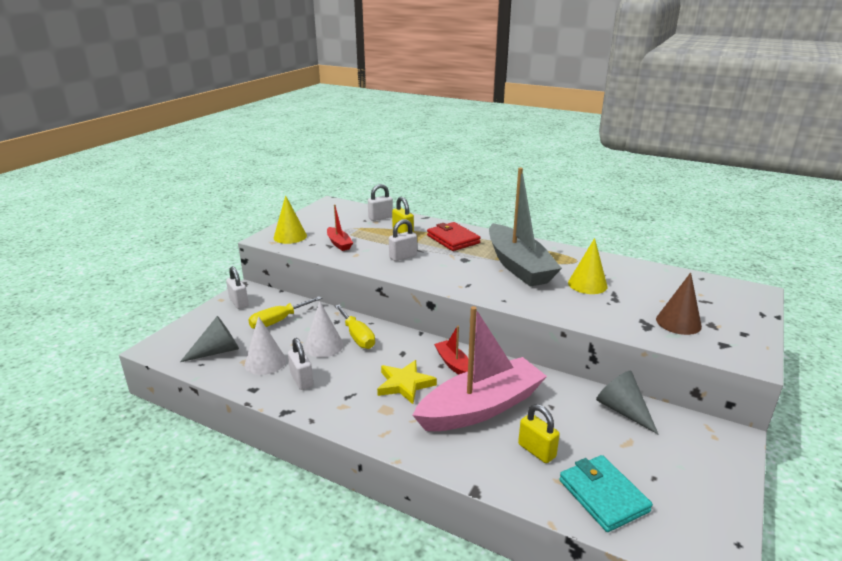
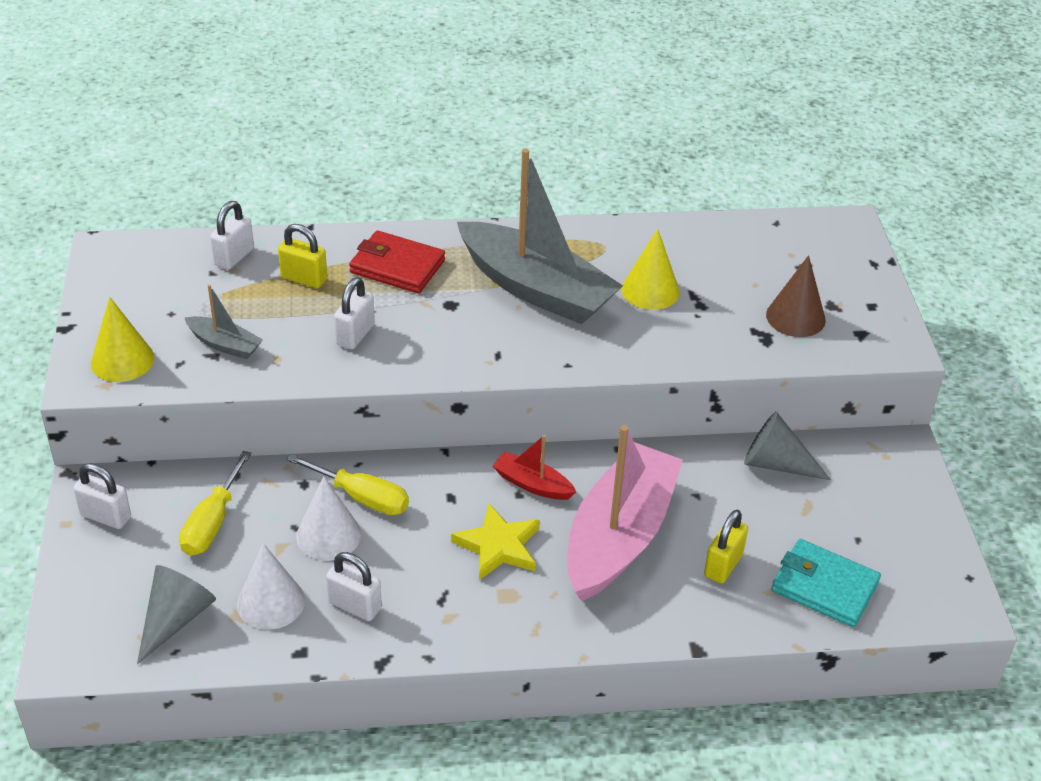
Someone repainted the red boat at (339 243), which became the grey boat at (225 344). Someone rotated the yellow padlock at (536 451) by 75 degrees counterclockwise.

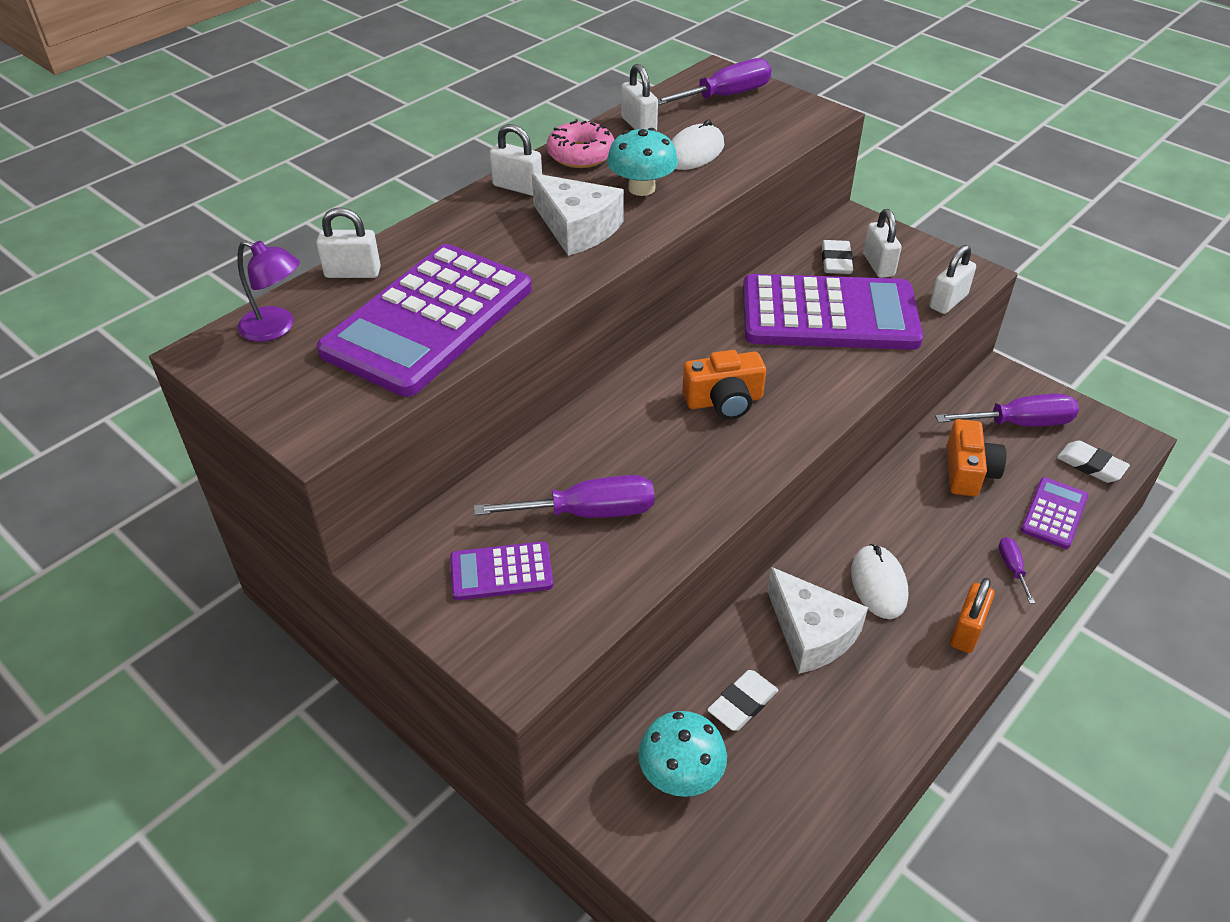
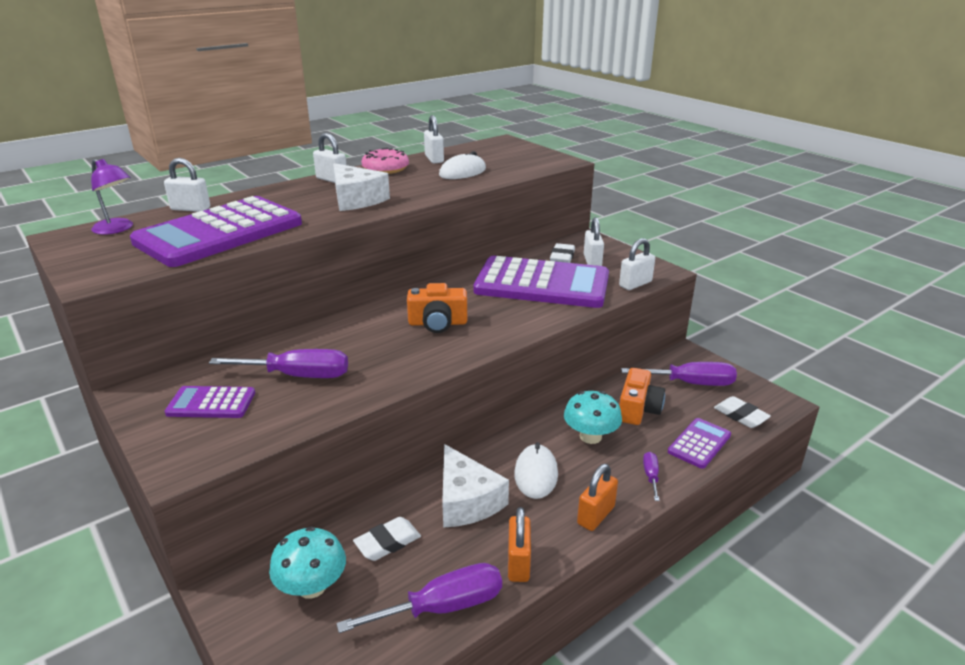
Someone carried the turquoise mushroom from (641 188) to (590 436). Someone carried the purple screwdriver from (725 96) to (443 607). Someone put down the orange padlock at (518 563).

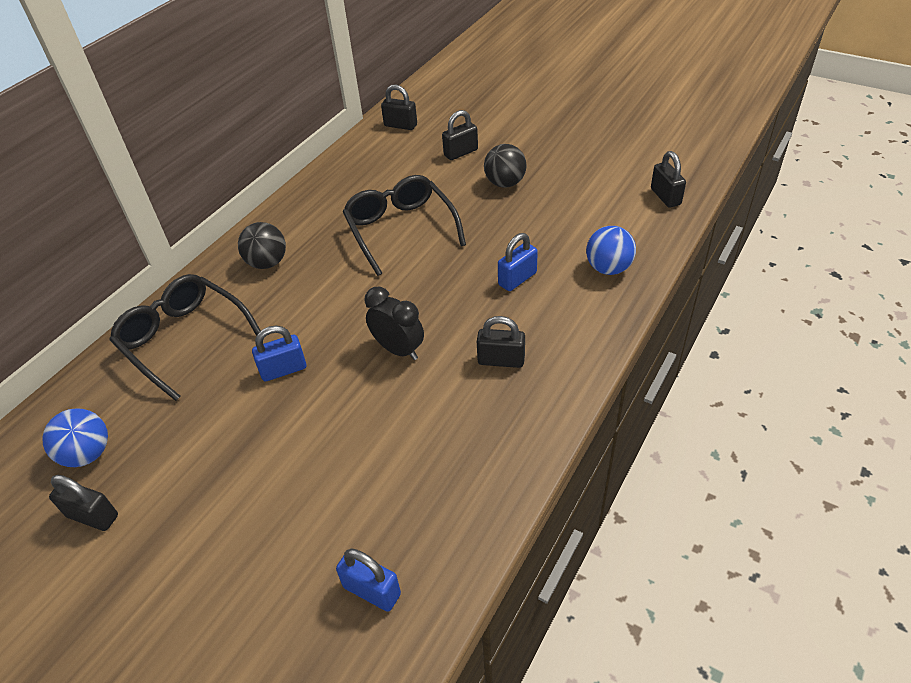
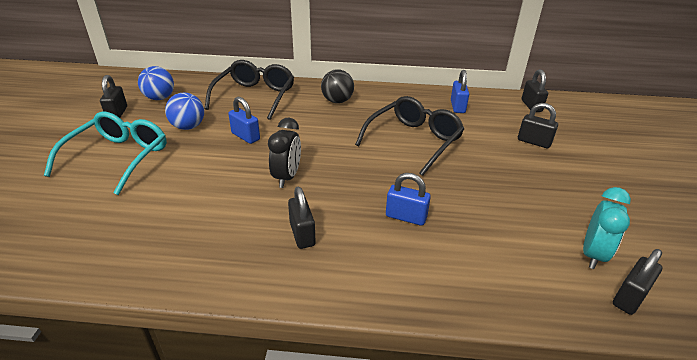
Someone carried the blue padlock from (372 590) to (457 107). Someone took away the black ball at (505 183). Someone carried the blue ball from (608 268) to (188 127). Someone put down the turquoise glasses at (118 158). Someone put down the turquoise clock at (592 254).

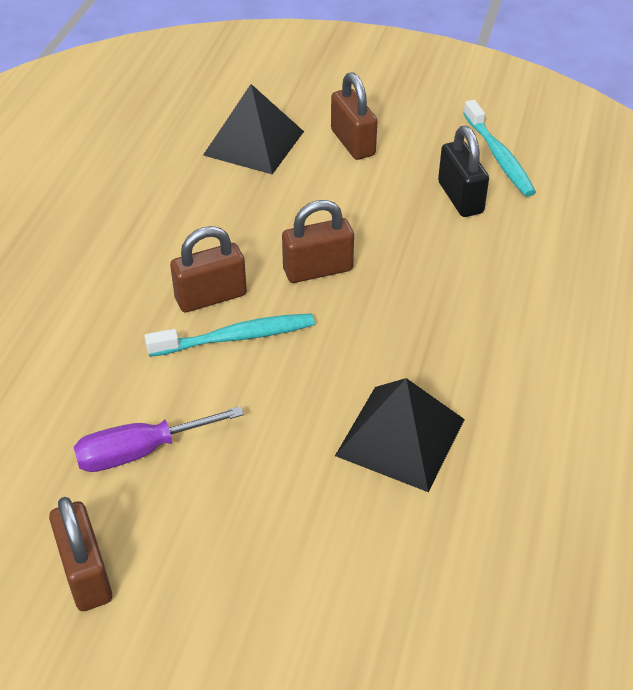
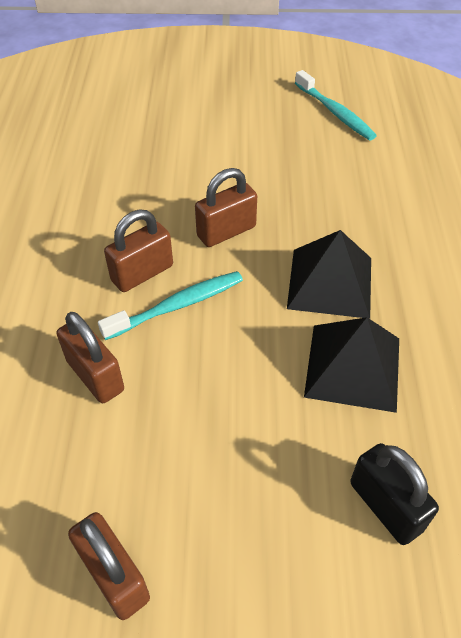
Someone took away the purple screwdriver at (140 451). Someone carried the black pyramid from (253 143) to (330 282). Someone carried the brown padlock from (353 142) to (95 375). Someone carried the black padlock from (460 198) to (385 506).

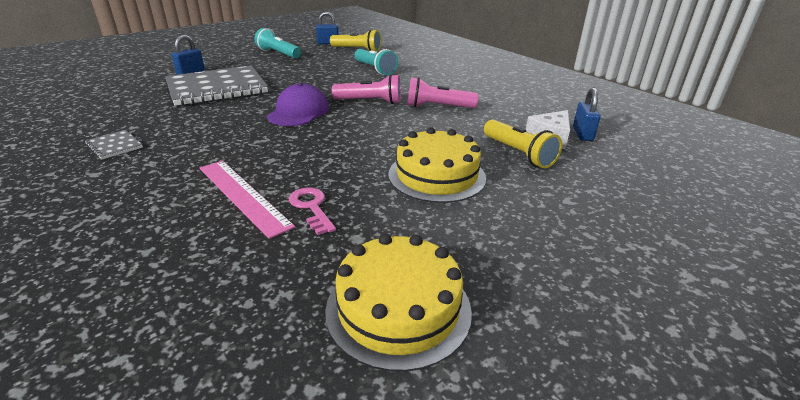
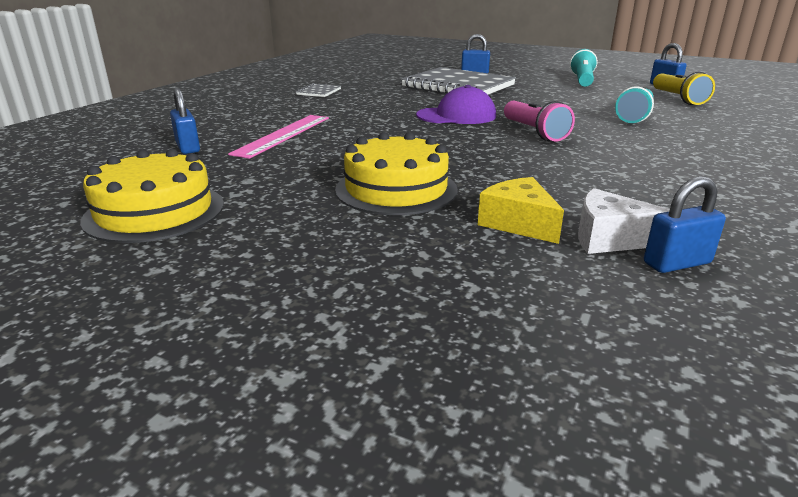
Someone took away the pink key at (311 207). Someone took away the pink flashlight at (437 107). Someone swapped the yellow flashlight at (519 153) for the yellow cheese at (518 223). Someone put down the blue padlock at (188 148).

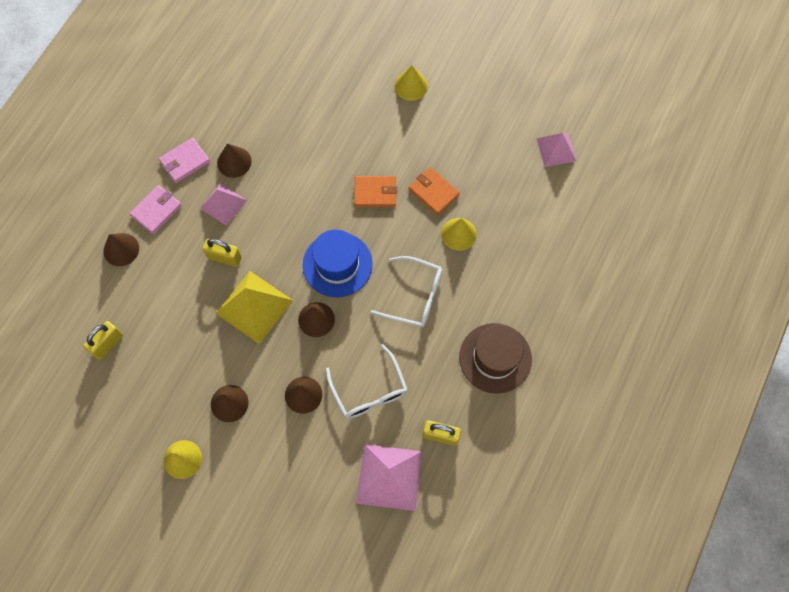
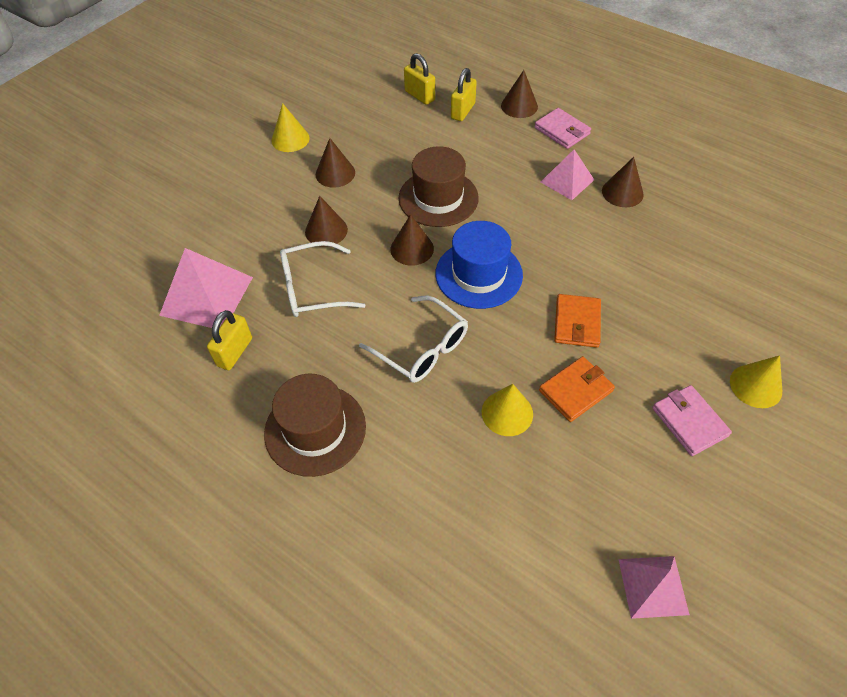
Someone carried the pink wallet from (185 162) to (689 422). Someone carried the yellow padlock from (224 258) to (463 111). Someone swapped the yellow pyramid at (254 306) for the brown hat at (438 198). Someone rotated the white glasses at (415 296) by 75 degrees counterclockwise.

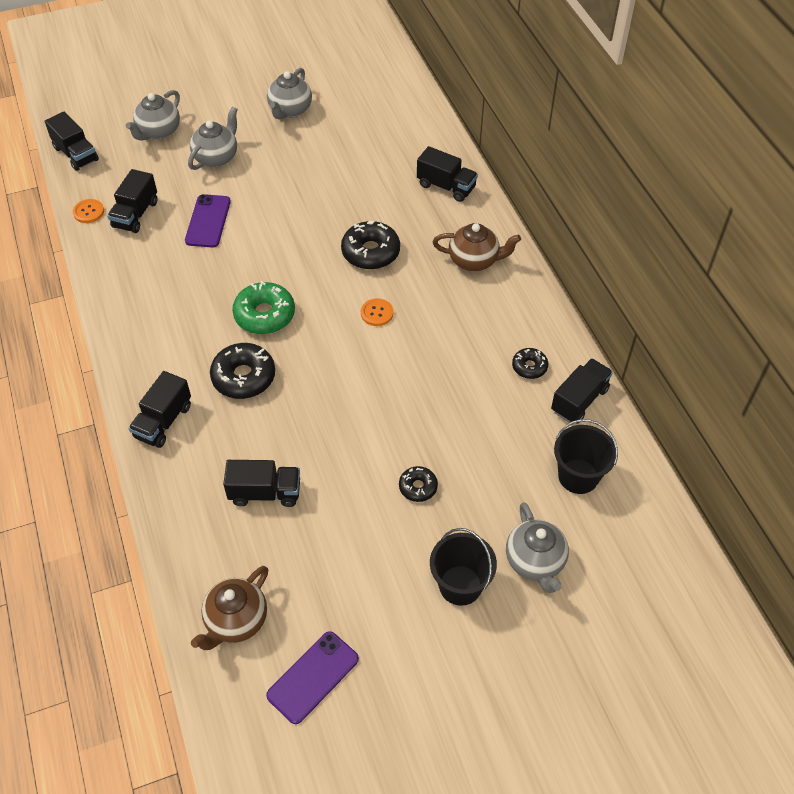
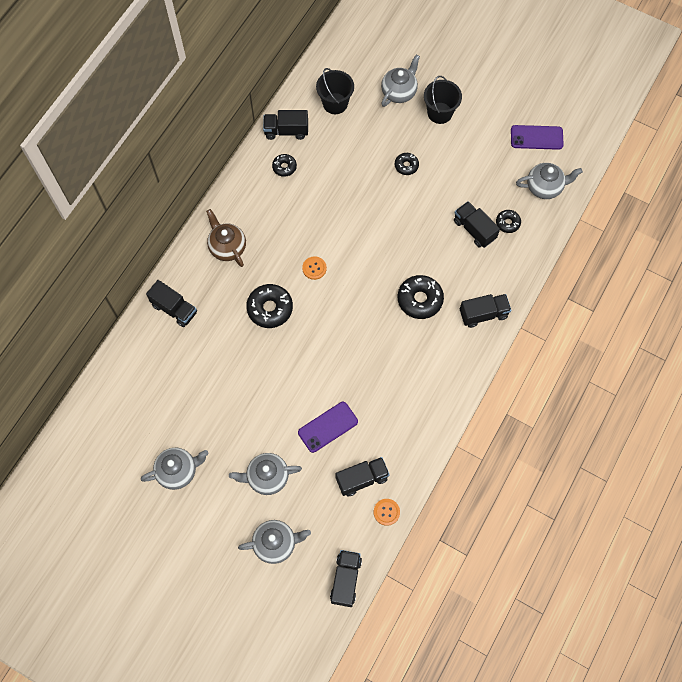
Someone repainted the brown teapot at (236 621), which became the grey teapot at (544 187). Someone took away the green donut at (264 315). Someone rotated the black truck at (446 186) by 135 degrees clockwise. Someone put down the black donut at (507 223).

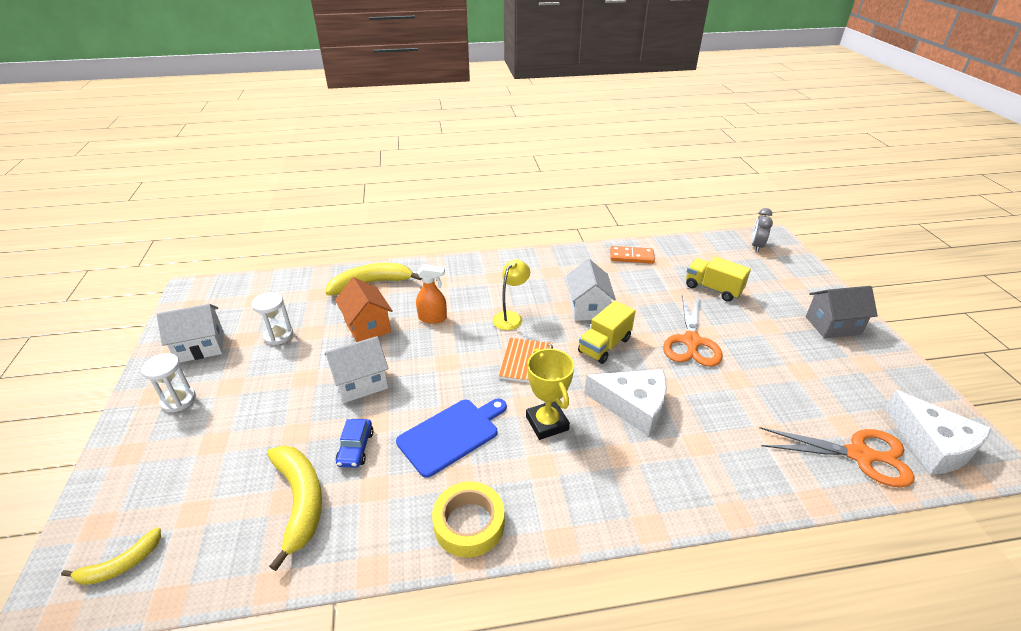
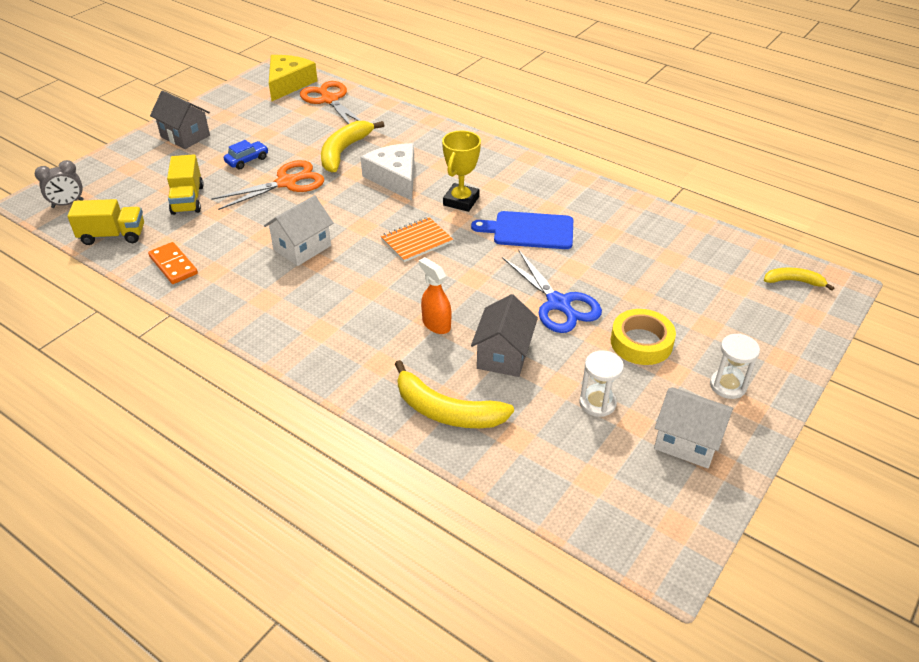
Someone carried the yellow banana from (300 501) to (344 151). Someone swapped the white house at (361 383) for the blue scissors at (558 303). Someone repainted the orange house at (367 326), which became the grey house at (503 355). Someone carried the blue car from (356 448) to (247 160). Someone carried the yellow tape from (469 524) to (641 342). Someone took away the yellow lamp at (511 317). Someone carried the yellow truck from (604 345) to (113 235). Someone repainted the white cheese at (932 444), which became the yellow cheese at (288 84).

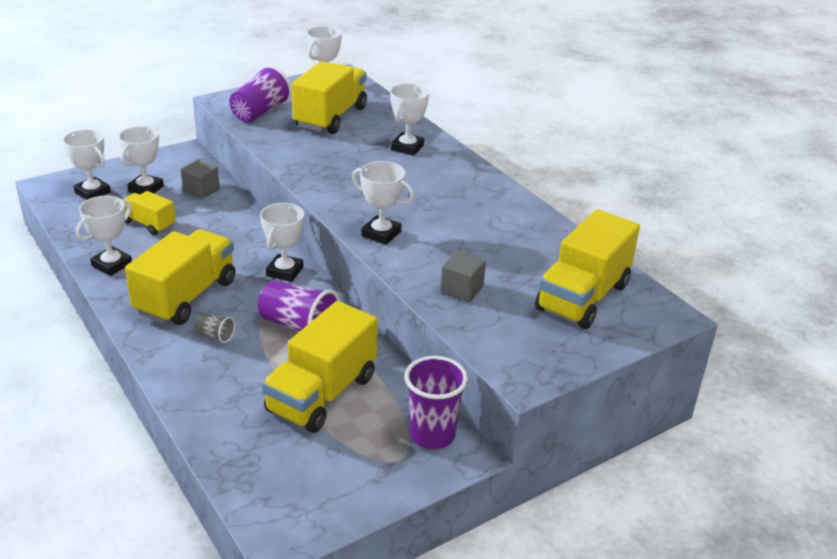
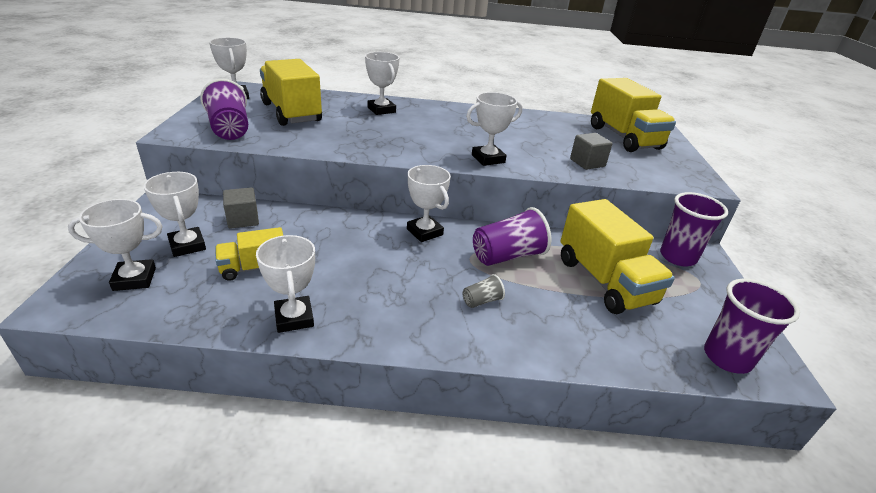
Someone took away the yellow truck at (186 297). Someone put down the purple cup at (727 357).

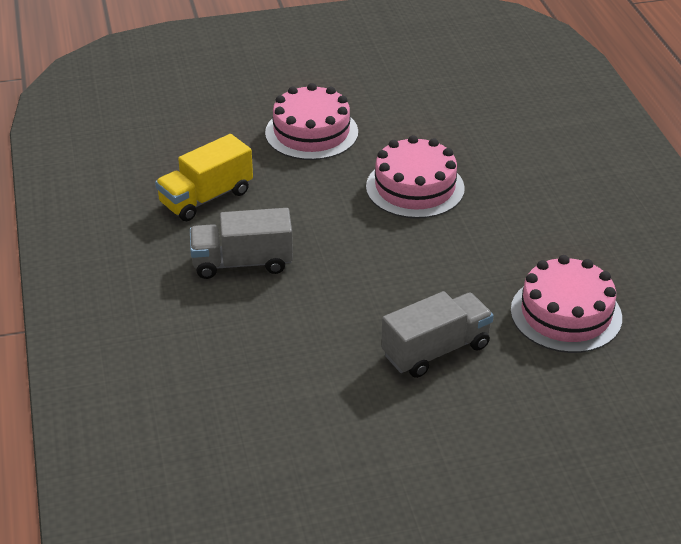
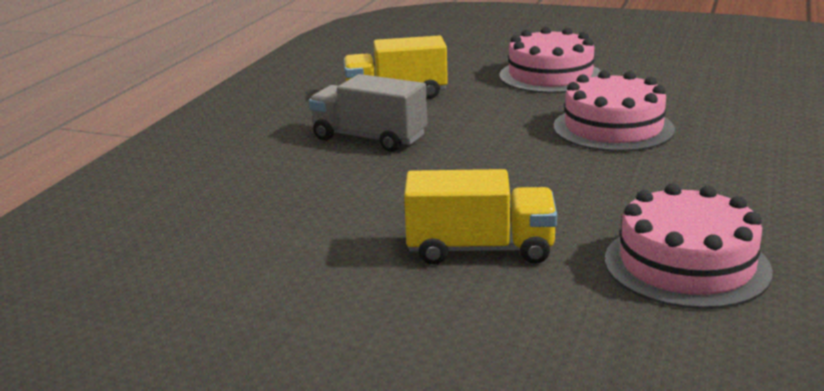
Someone repainted the grey truck at (436 350), which became the yellow truck at (480 249).

